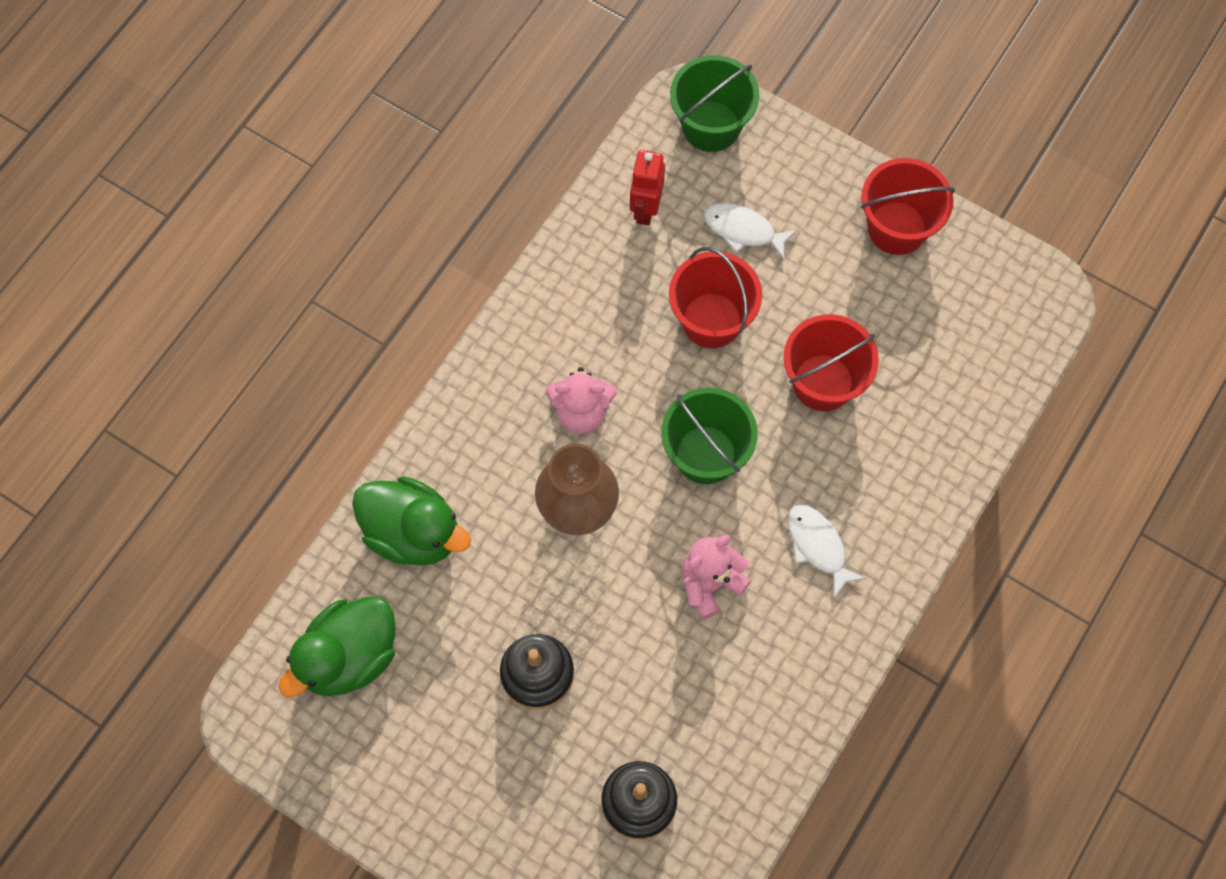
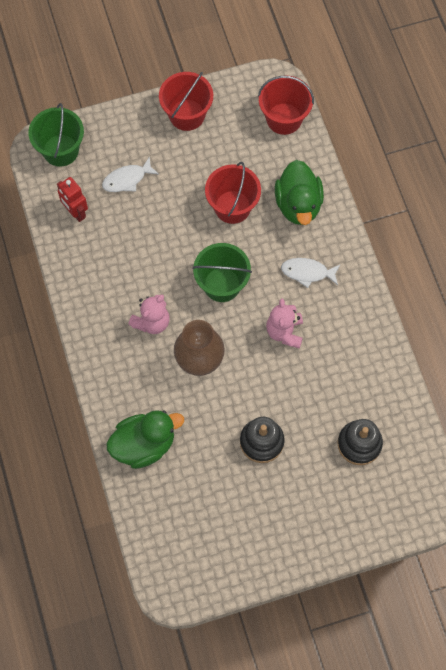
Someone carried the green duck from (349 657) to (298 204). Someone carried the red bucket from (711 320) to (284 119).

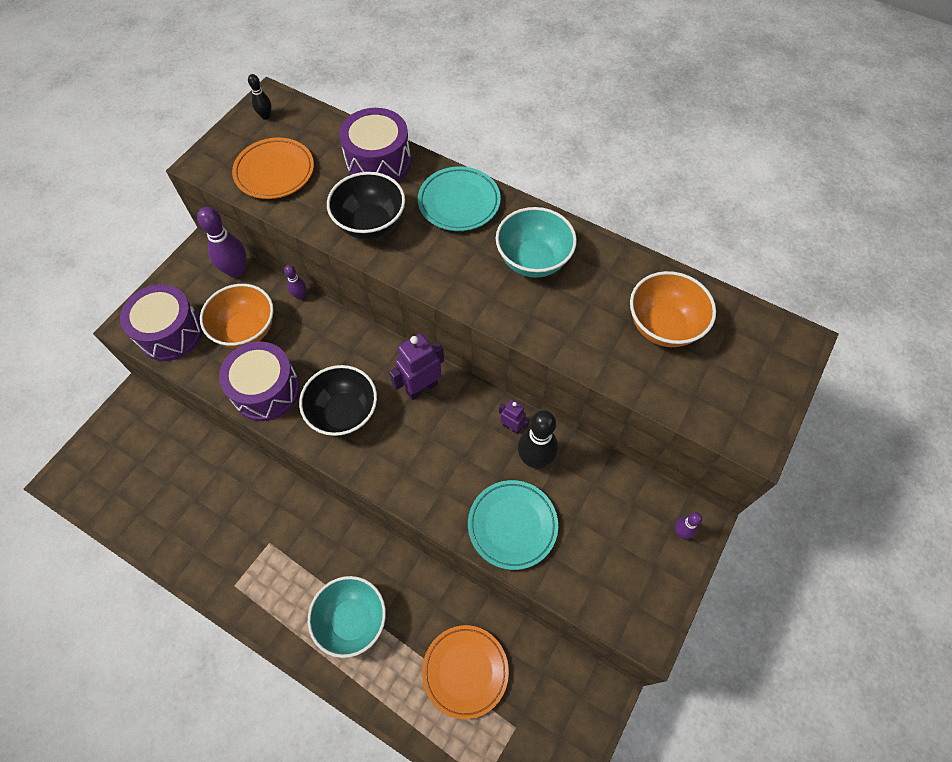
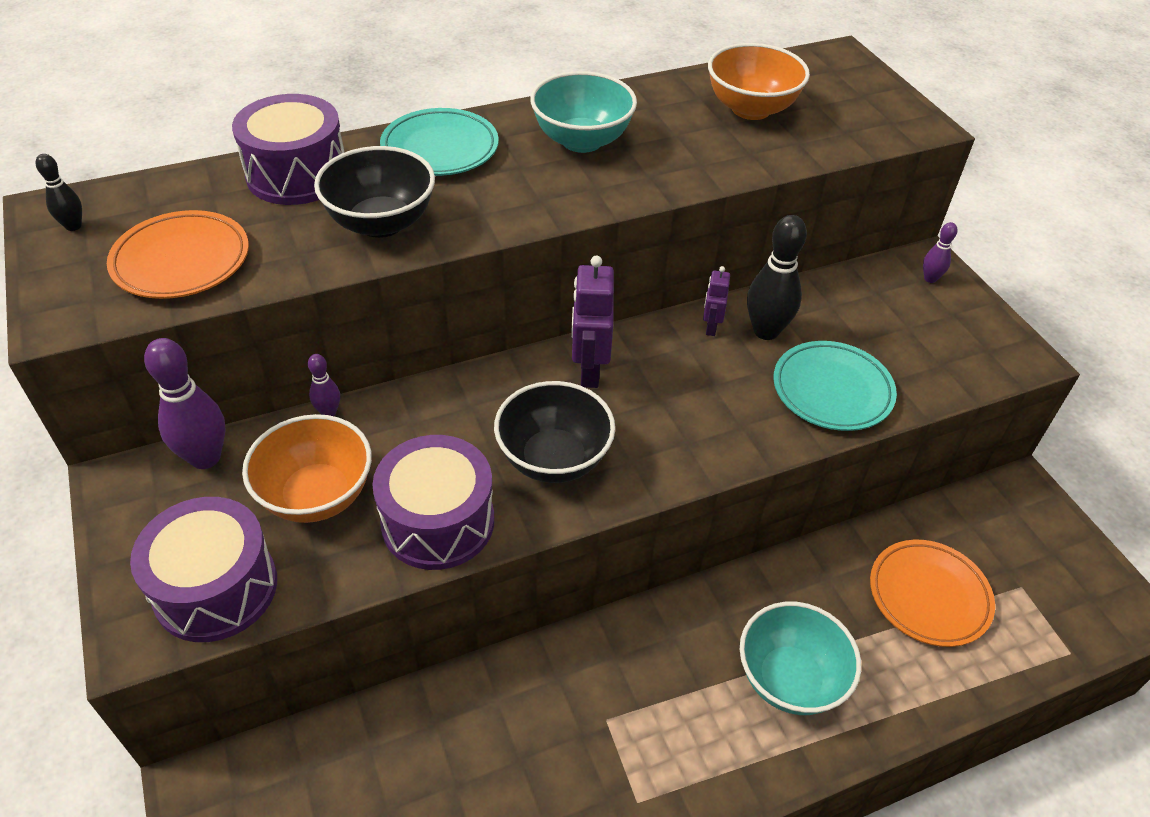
Someone rotated the purple robot at (512 427) by 60 degrees counterclockwise.

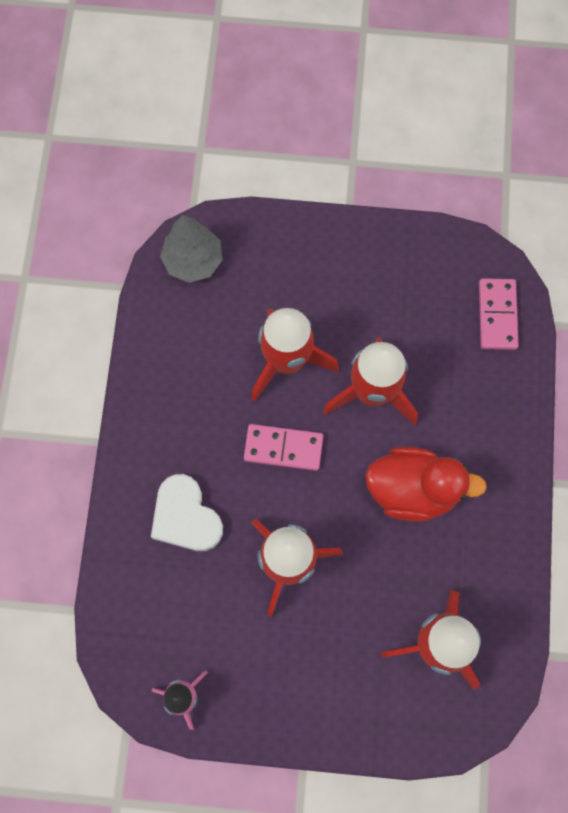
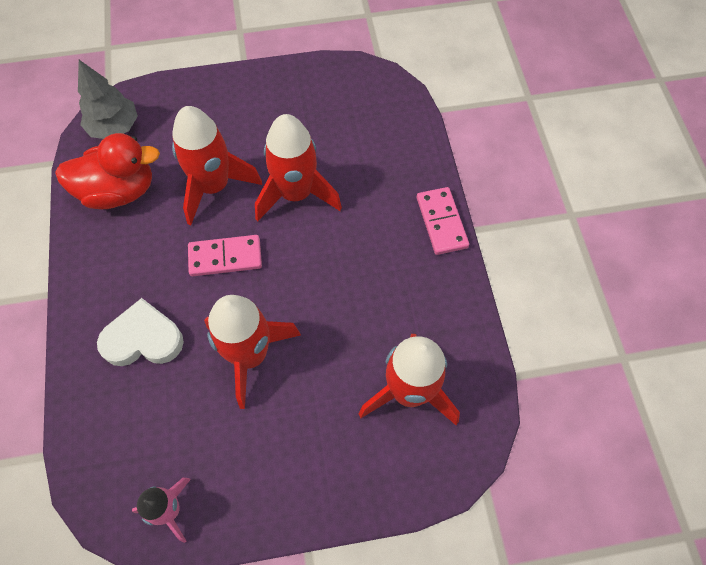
Someone rotated the white heart at (186 517) by 135 degrees clockwise. Someone carried the red duck from (413 489) to (119 191). Someone carried the pink domino from (497 315) to (441 222).

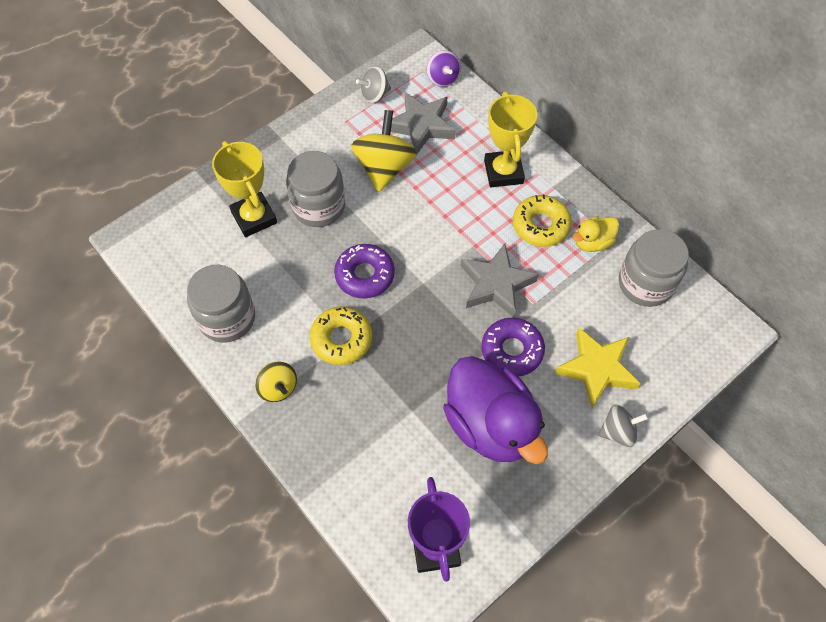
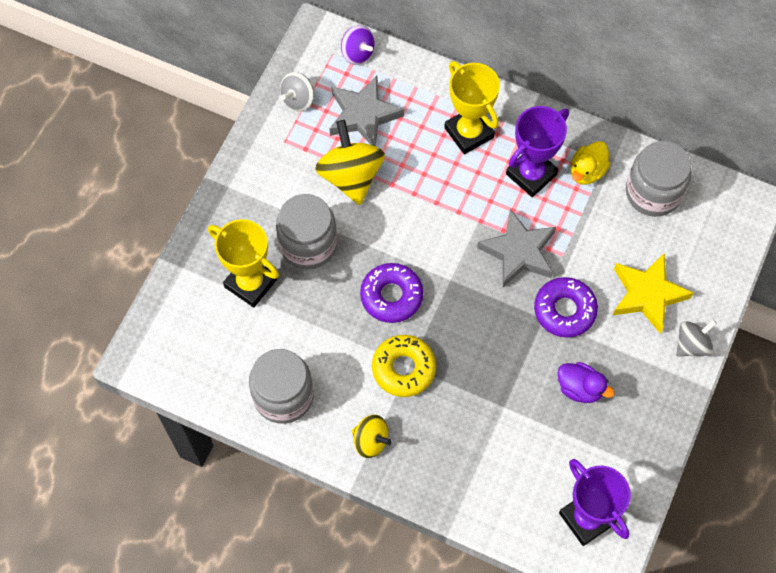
Someone scaled the purple duck at (491 425) by 0.47. Someone swapped the yellow donut at (540 225) for the purple trophy at (531 174).

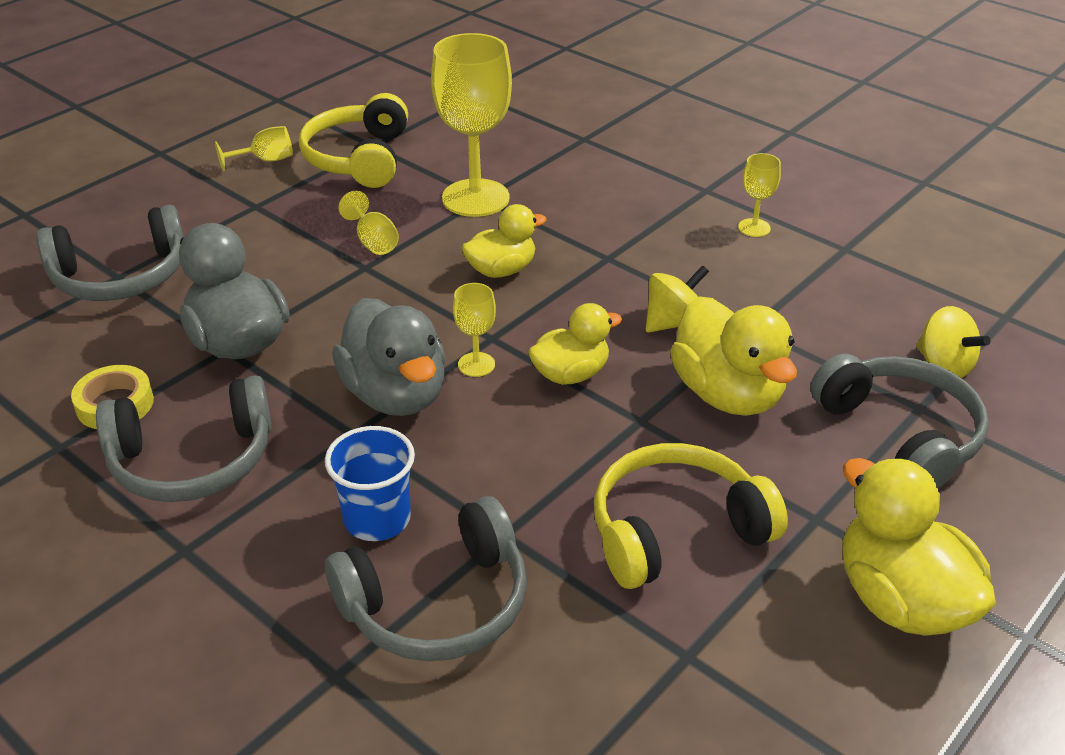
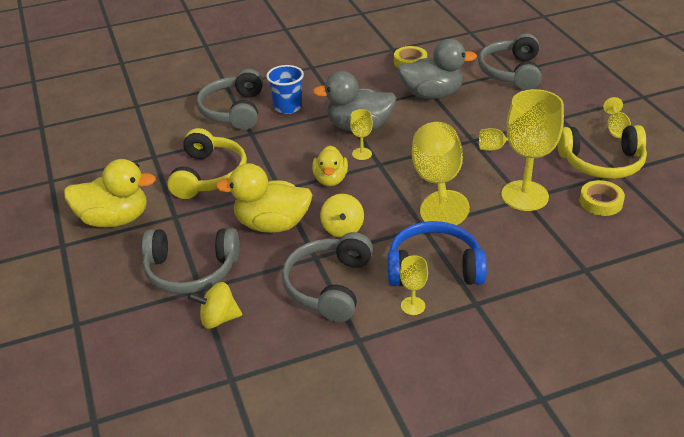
Someone carried the grey headphones from (192 460) to (329 286). Someone rotated the yellow headphones at (359 158) by 150 degrees clockwise. Someone swapped the yellow duck at (501 270) for the yellow goblet at (437 184). Someone put down the blue headphones at (434 267). Someone put down the yellow tape at (600 202).

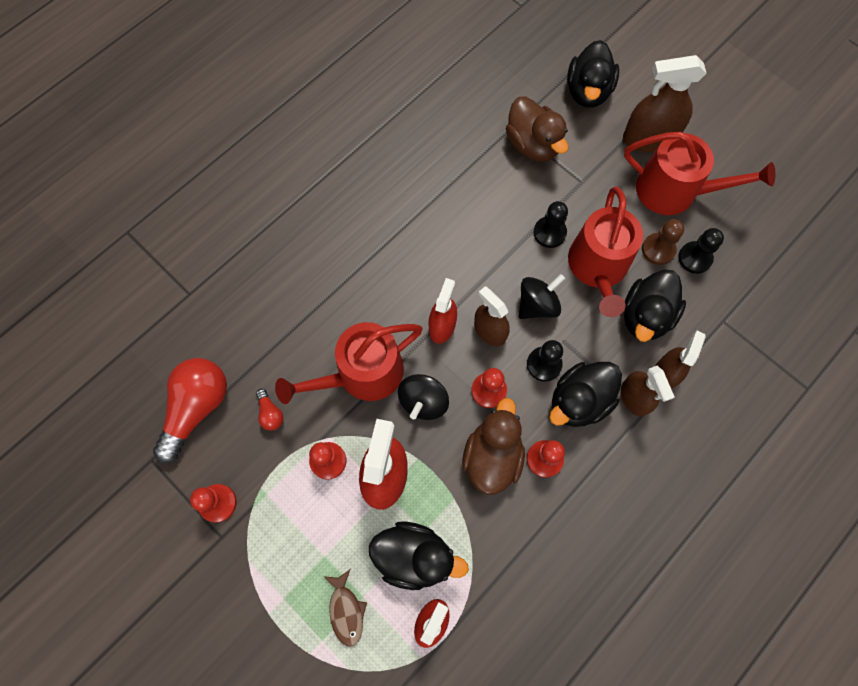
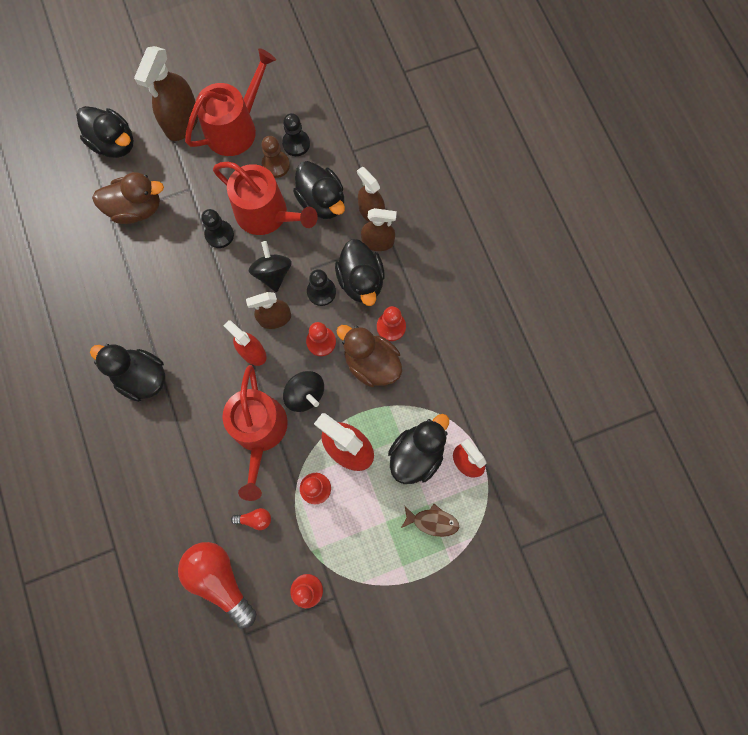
Someone put down the black duck at (142 377).

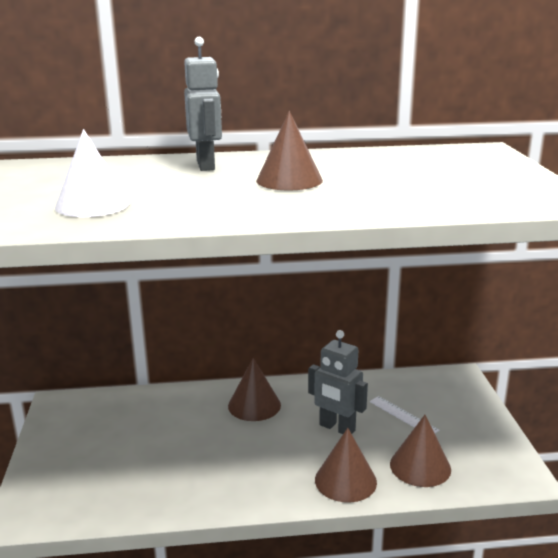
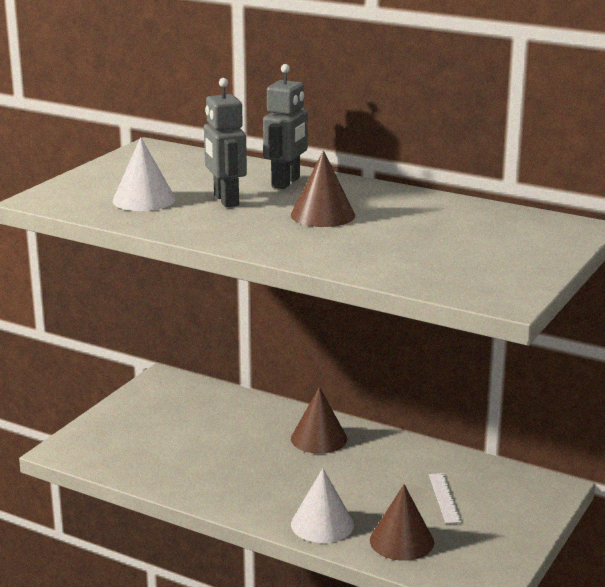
Someone carried the grey robot from (337 428) to (225 200). Someone repainted the brown cone at (345 480), which became the white cone at (322 524).

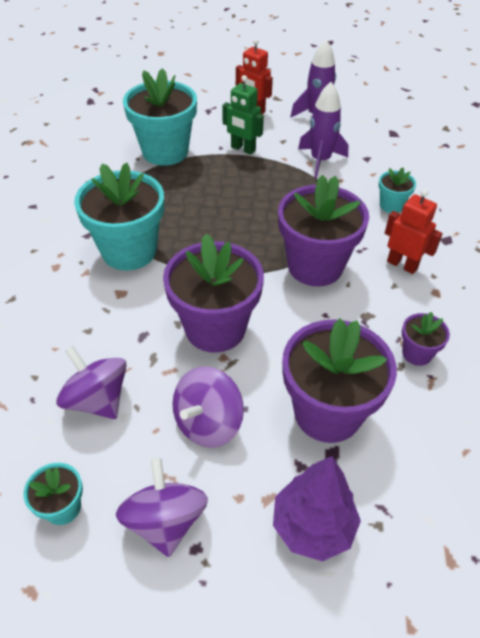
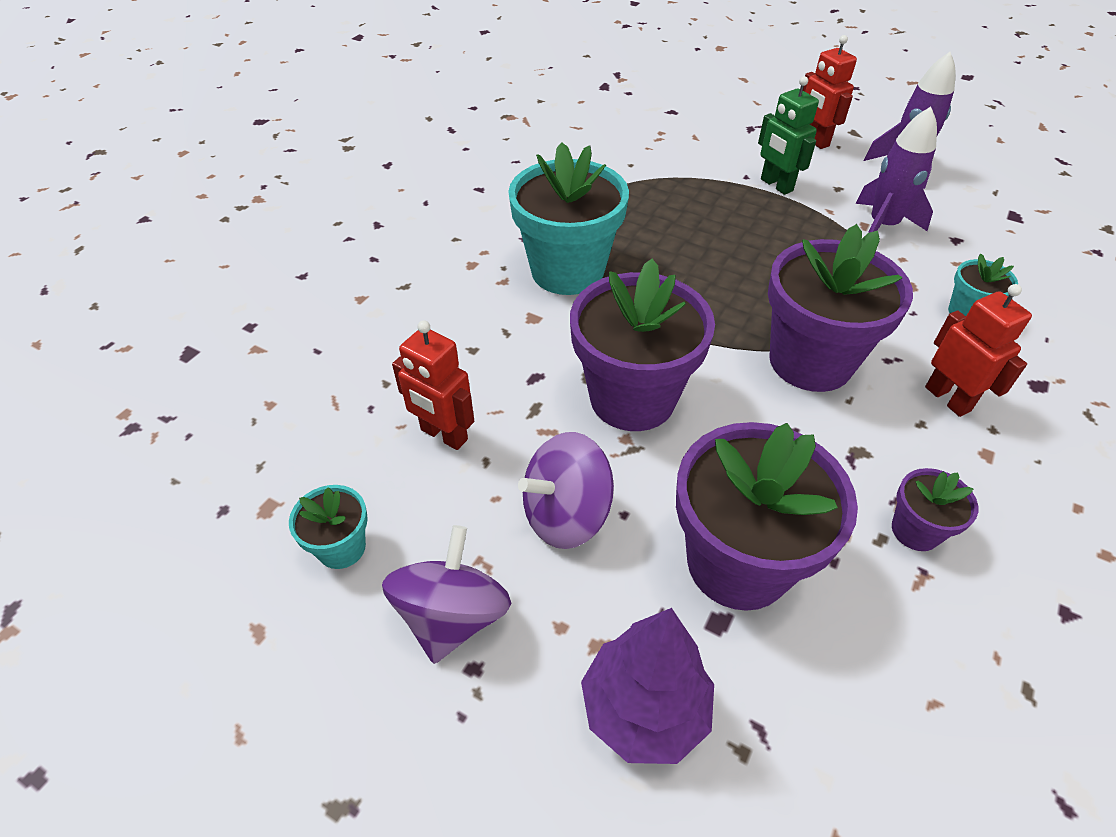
Someone swapped the purple spinning top at (97 399) for the red robot at (443 435). Someone took away the turquoise flower pot at (165 152).

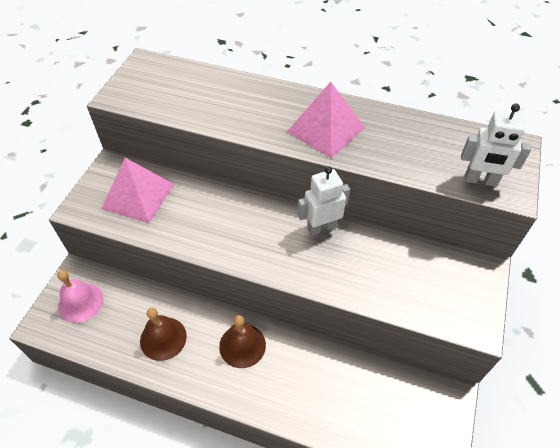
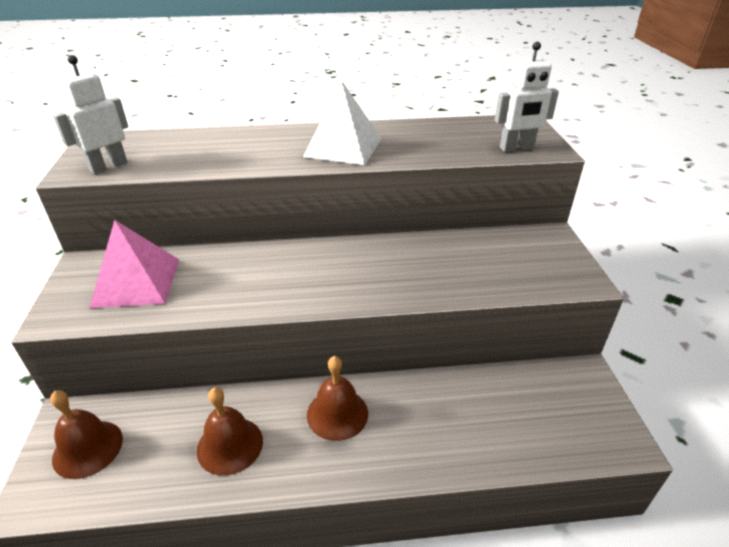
Someone repainted the pink bell at (80 302), which became the brown bell at (88 448). Someone repainted the pink pyramid at (326 130), which became the white pyramid at (343 147). Someone carried the white robot from (321 227) to (108 166).

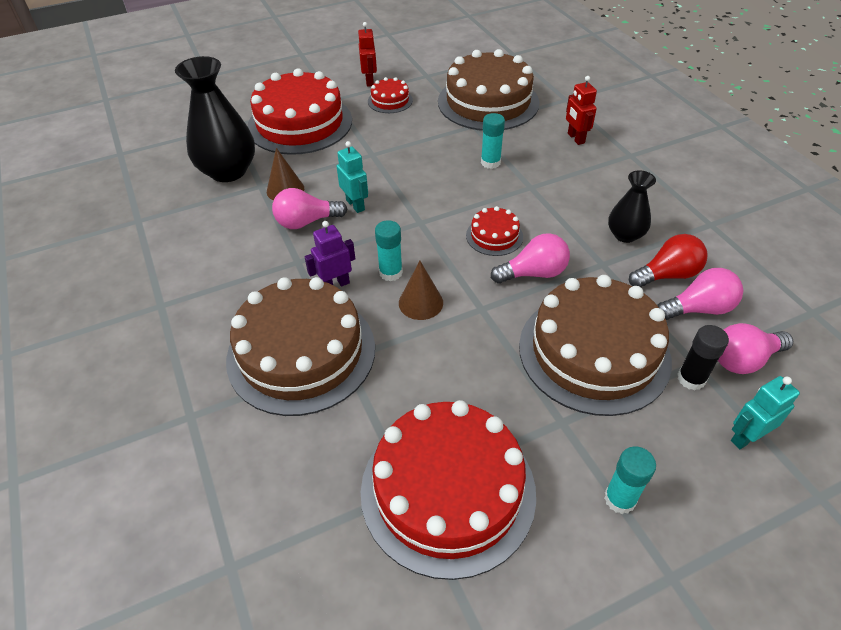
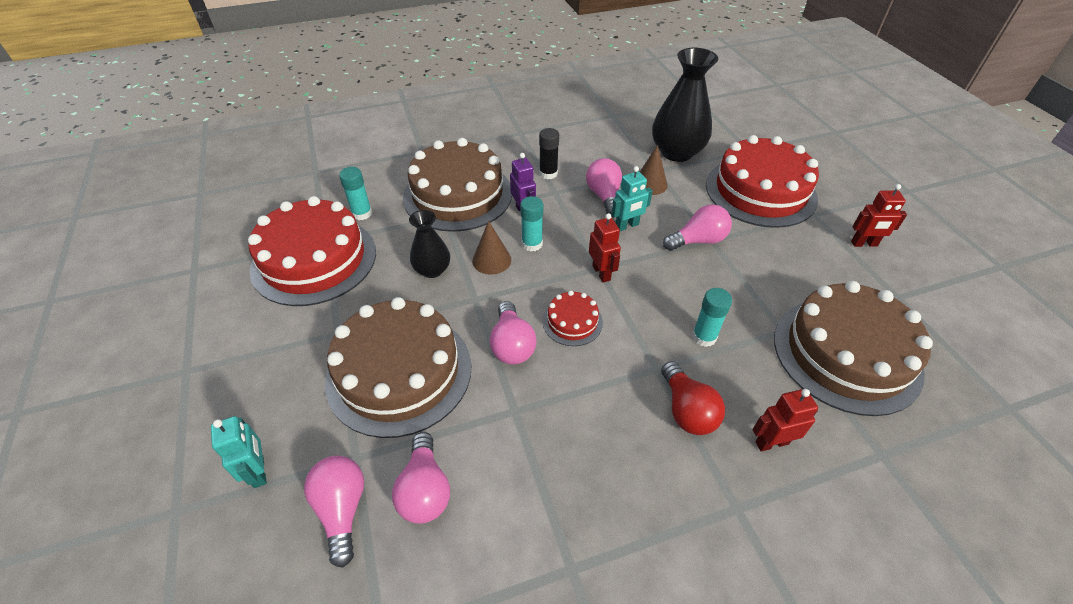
Someone took away the red cake at (390 100). Someone carried the turquoise glue stick from (620 499) to (362 213). Someone carried the black vase from (625 235) to (432 270). Someone carried the red light bulb from (667 275) to (687 410). Someone carried the black glue stick from (691 379) to (548 173). Someone put down the red robot at (601 273). Someone put down the pink light bulb at (698 241).

